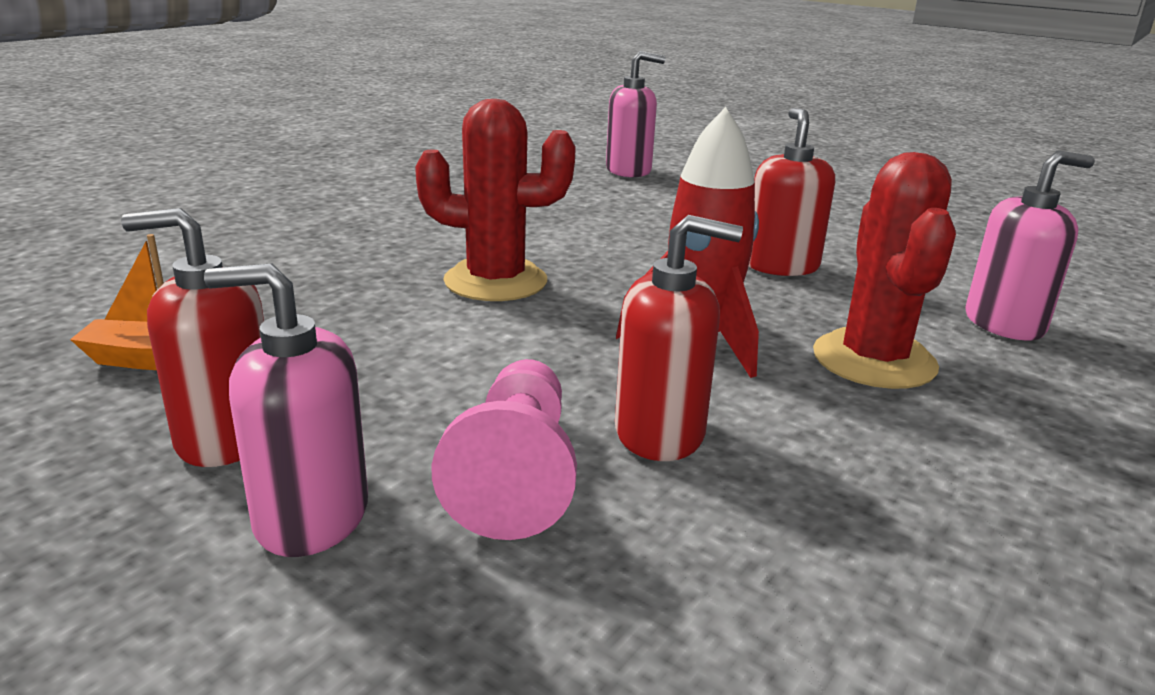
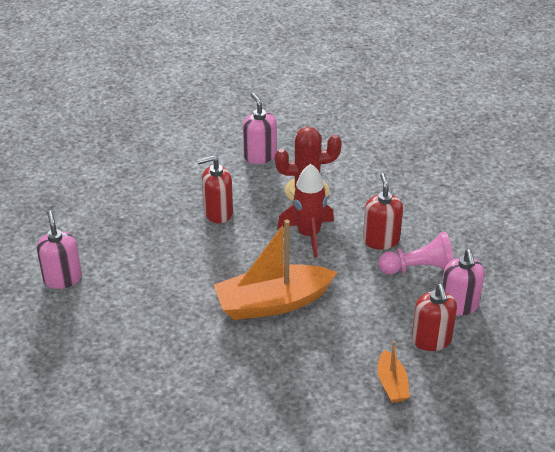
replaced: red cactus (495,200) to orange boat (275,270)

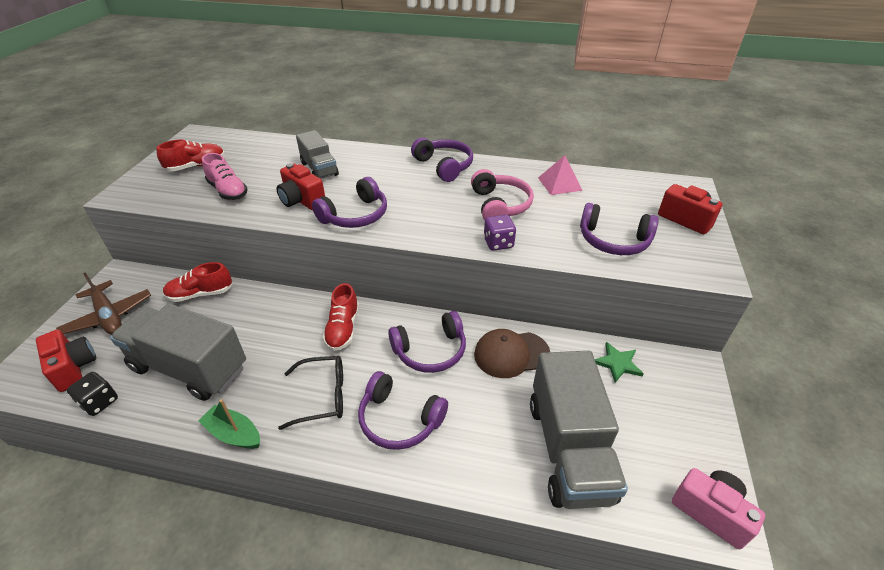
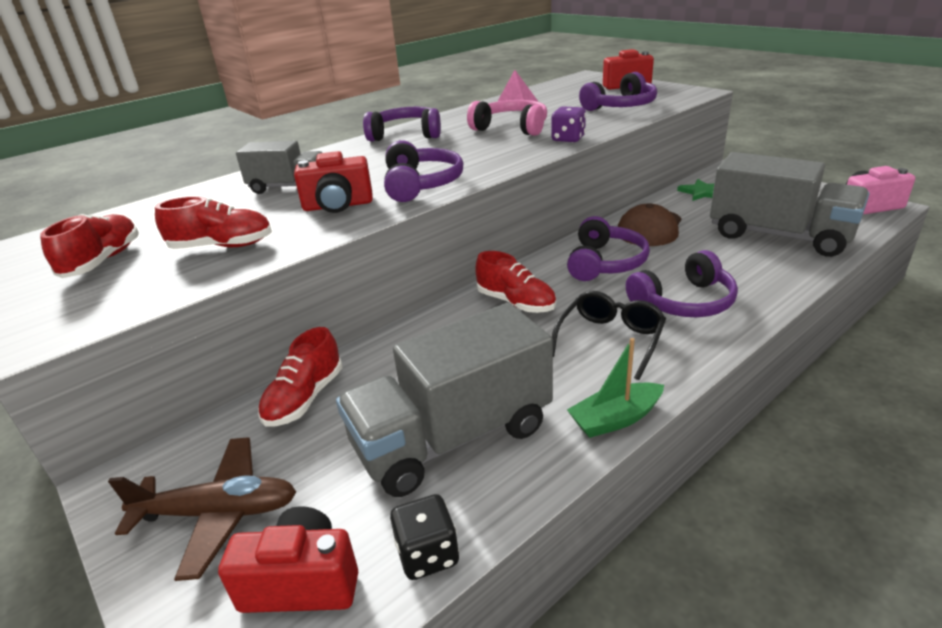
recoloured: pink shoe (225,176) to red shoe (213,222)

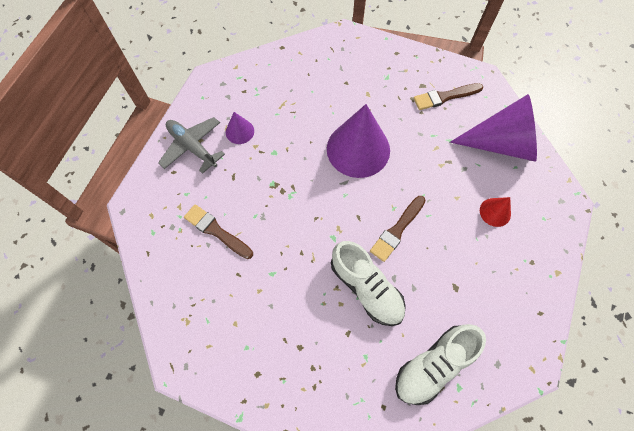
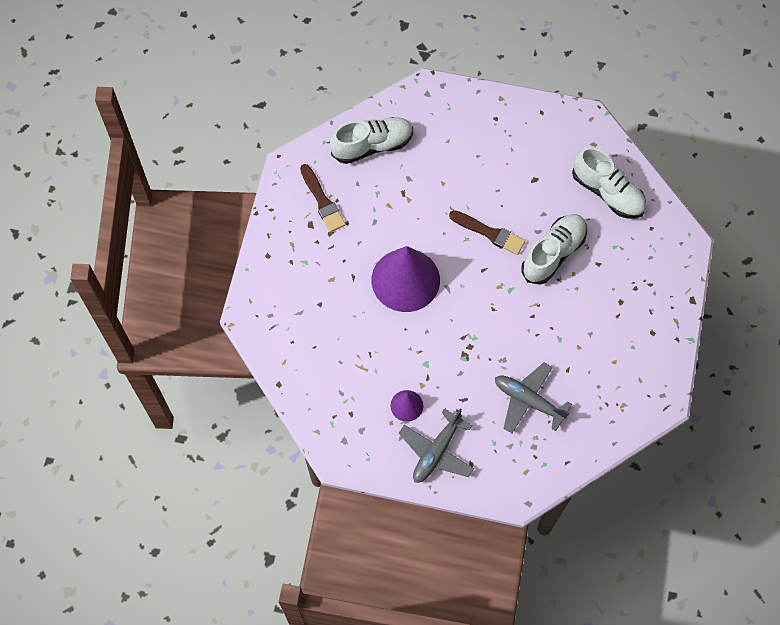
removed: red cone (495,212)
replaced: brown brush (218,231) to grey plane (533,398); purple cone (493,128) to white shoe (371,140)

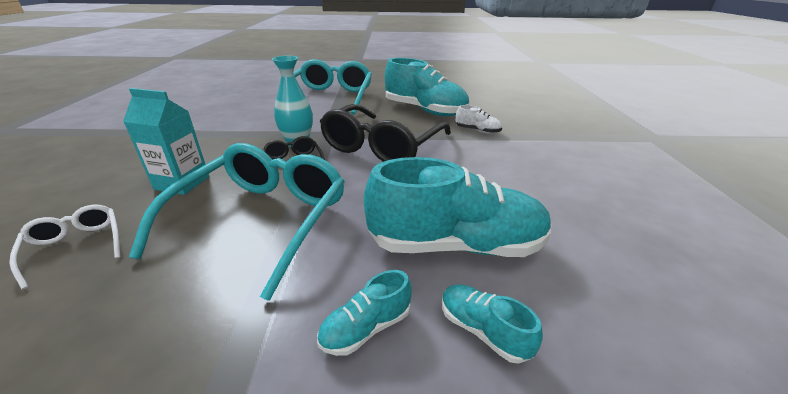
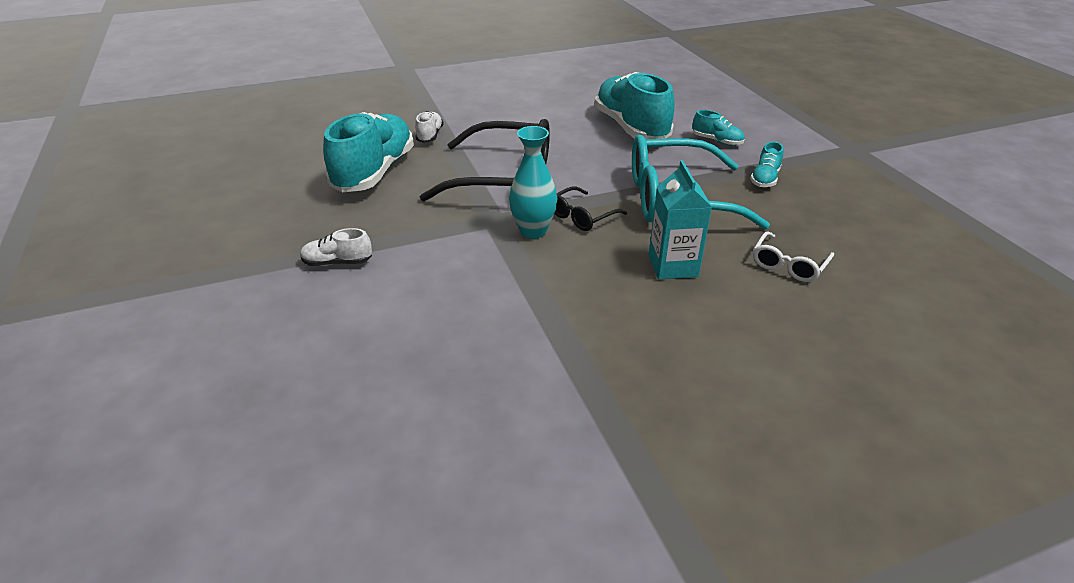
moved: turquoise shoe (492,324) to (766,164)
replaced: turquoise glasses (333,87) to white shoe (336,247)

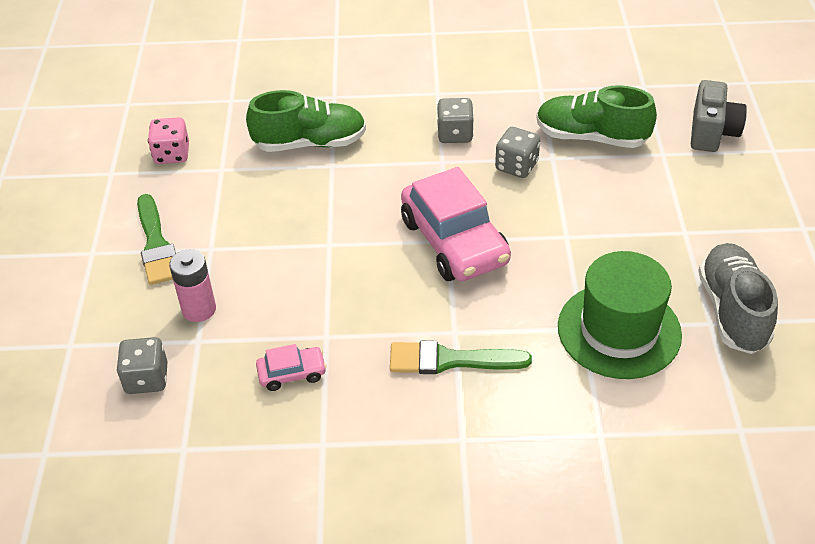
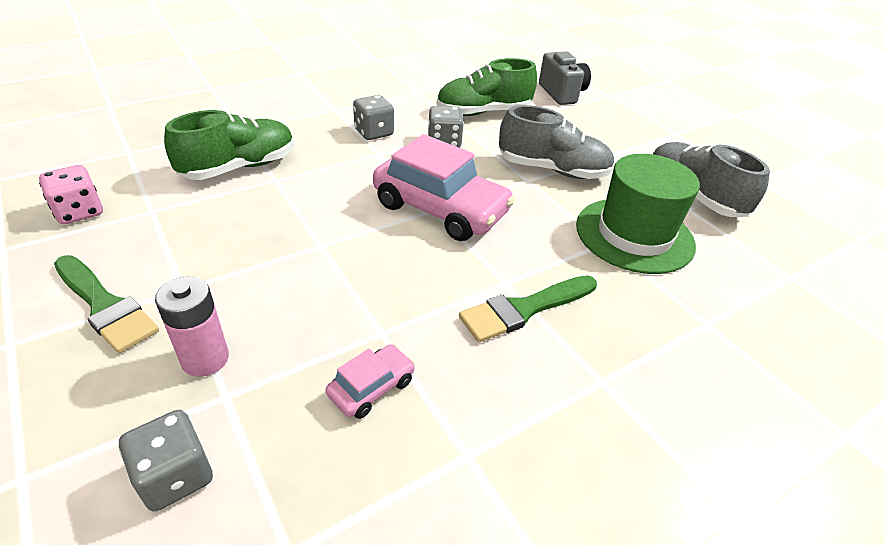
added: grey shoe (556,142)

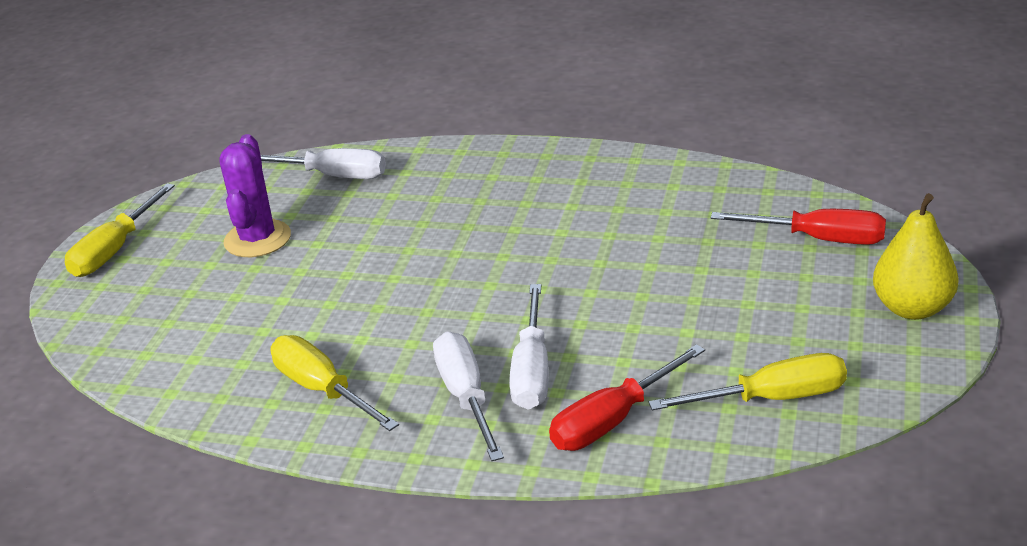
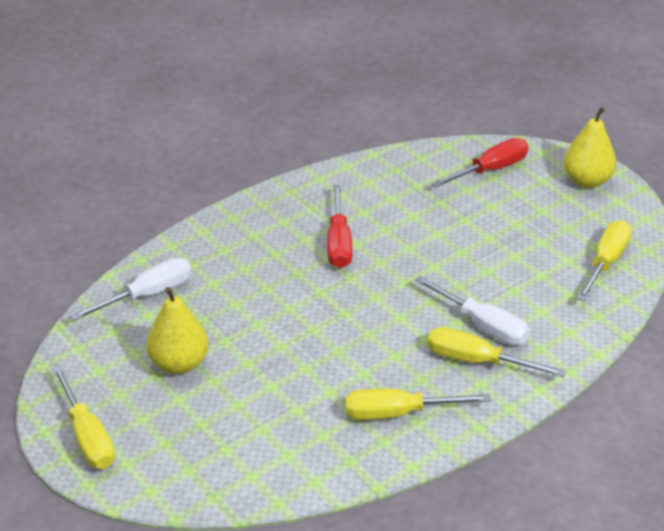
moved: red screwdriver (627,397) to (339,226)
replaced: purple cactus (255,195) to yellow pear (177,330)
recoloured: white screwdriver (468,396) to yellow screwdriver (496,352)

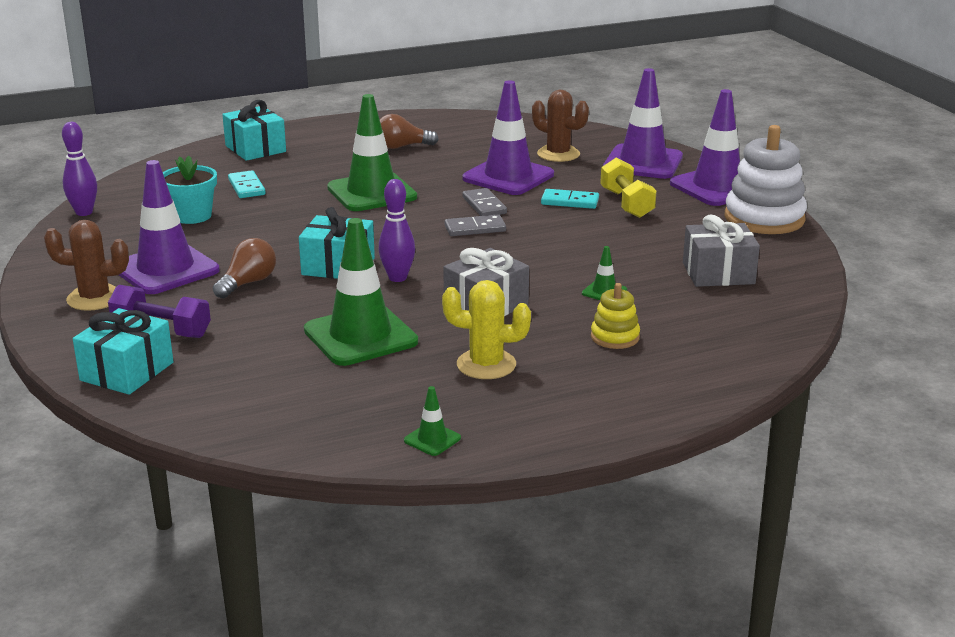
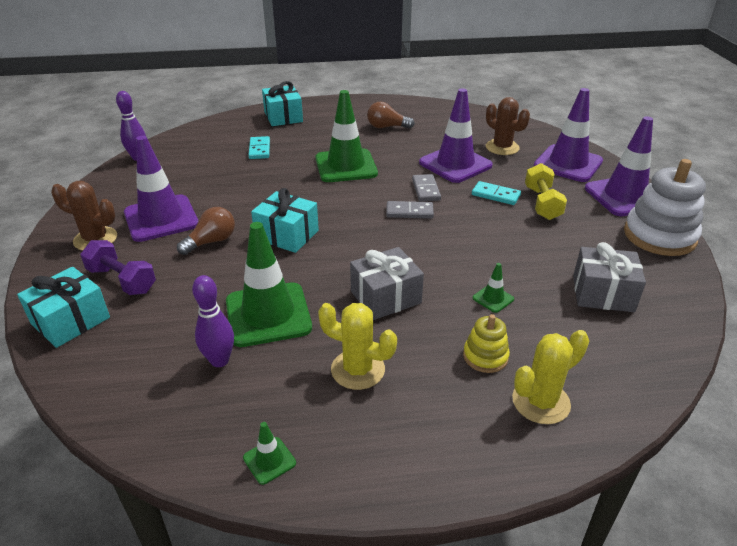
removed: turquoise flower pot (190,189)
added: yellow cactus (550,377)
moved: purple bowling pin (397,230) to (213,321)

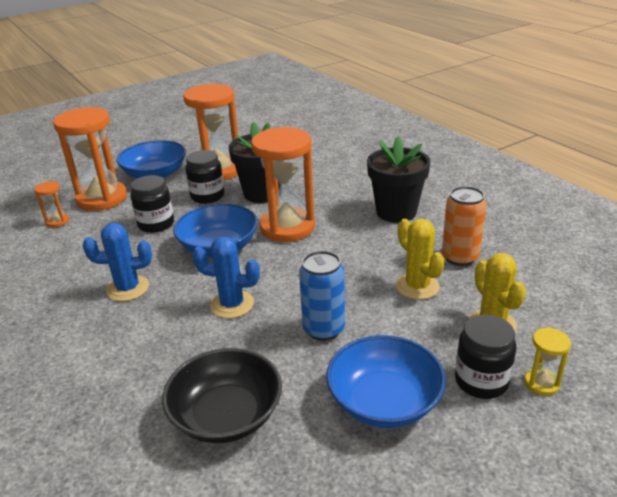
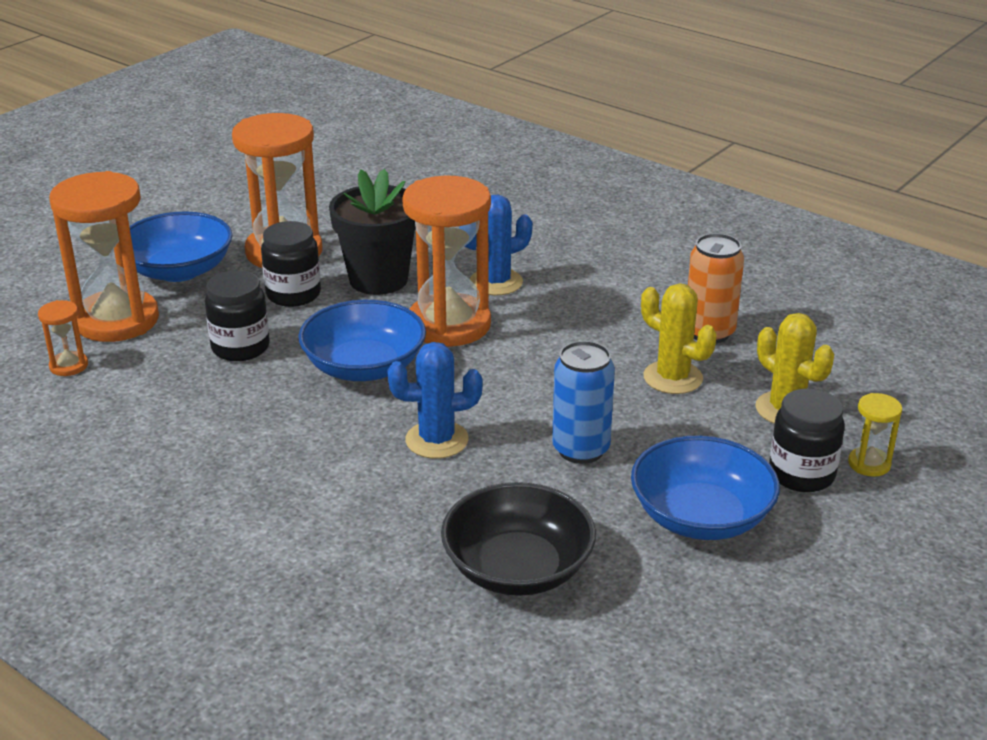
removed: black flower pot (399,179)
moved: blue cactus (117,262) to (499,245)

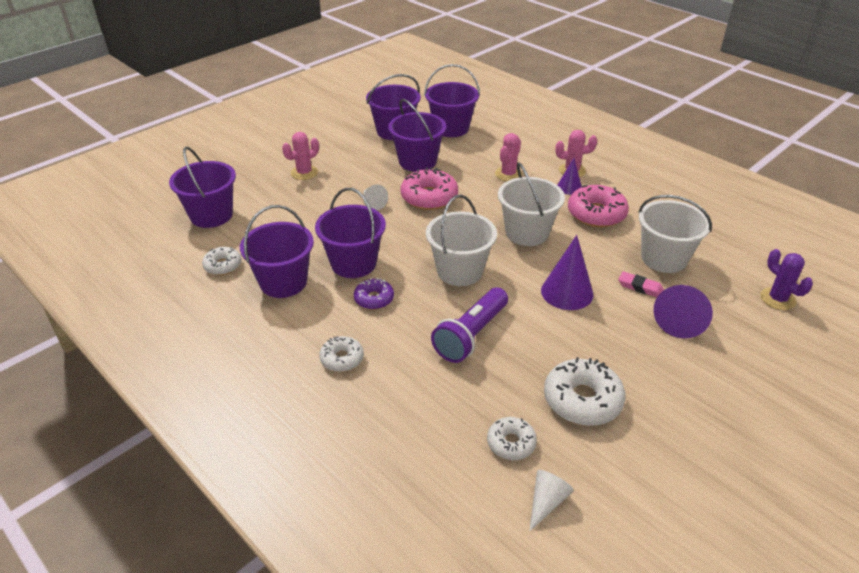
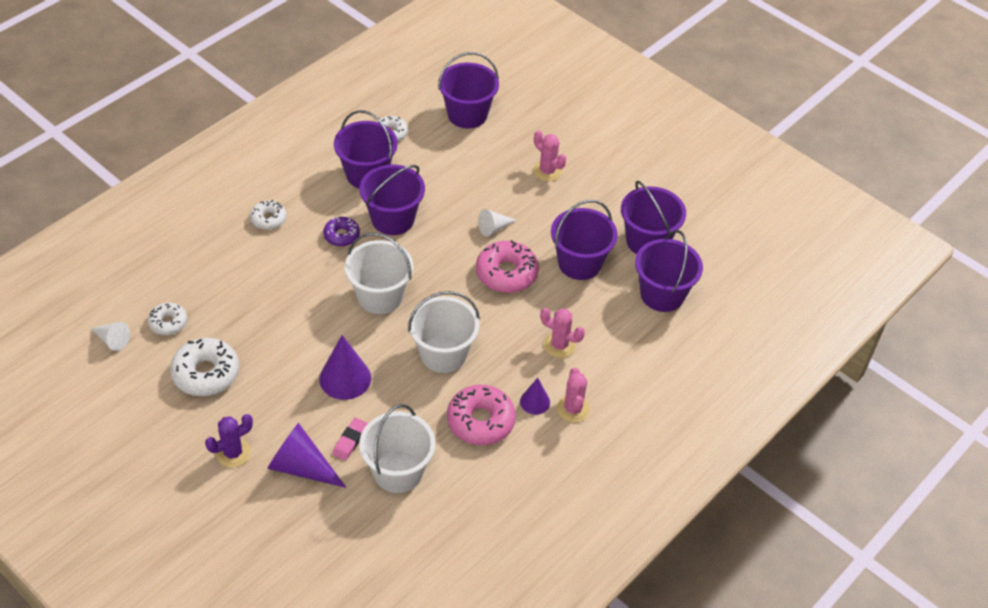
removed: purple flashlight (469,325)
moved: purple cactus (786,279) to (229,441)

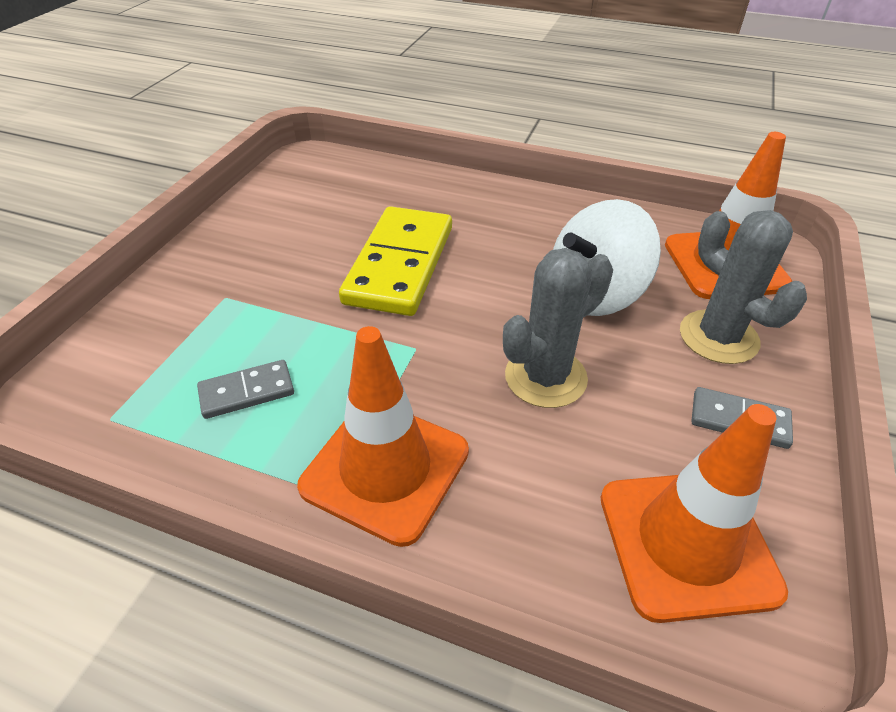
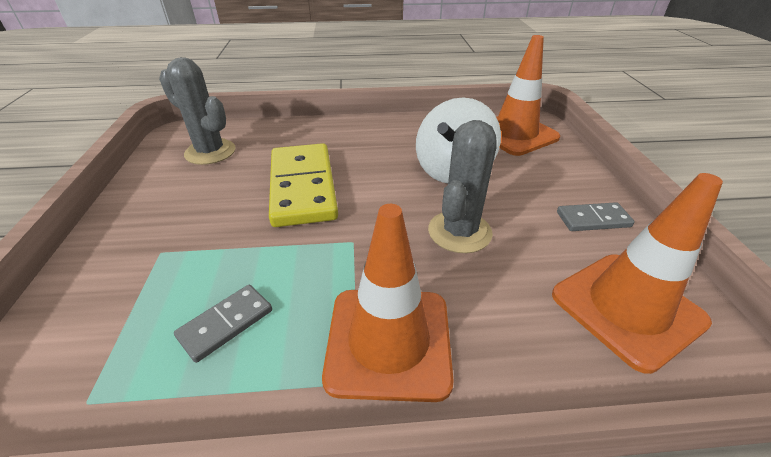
moved: grey cactus (743,287) to (197,111)

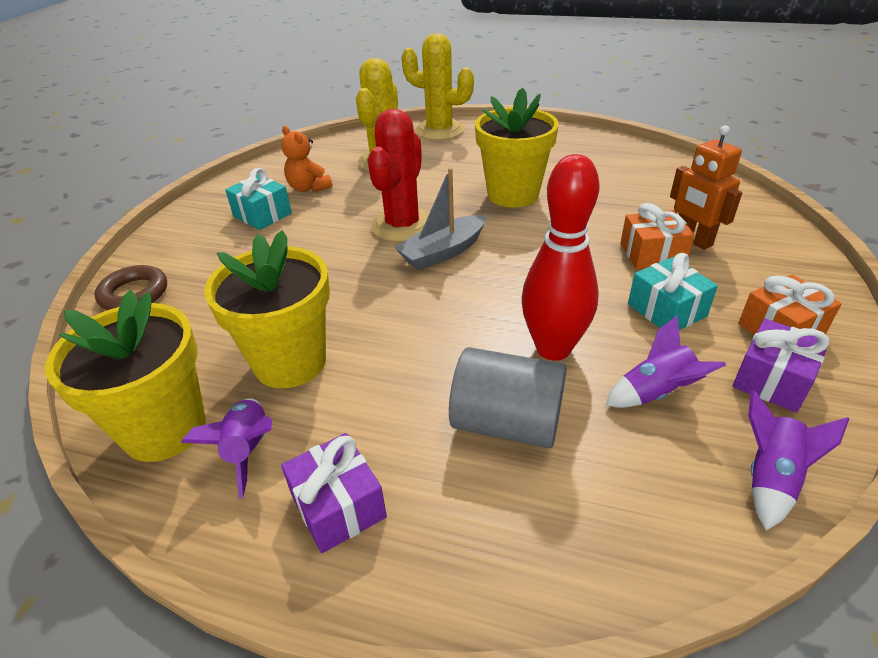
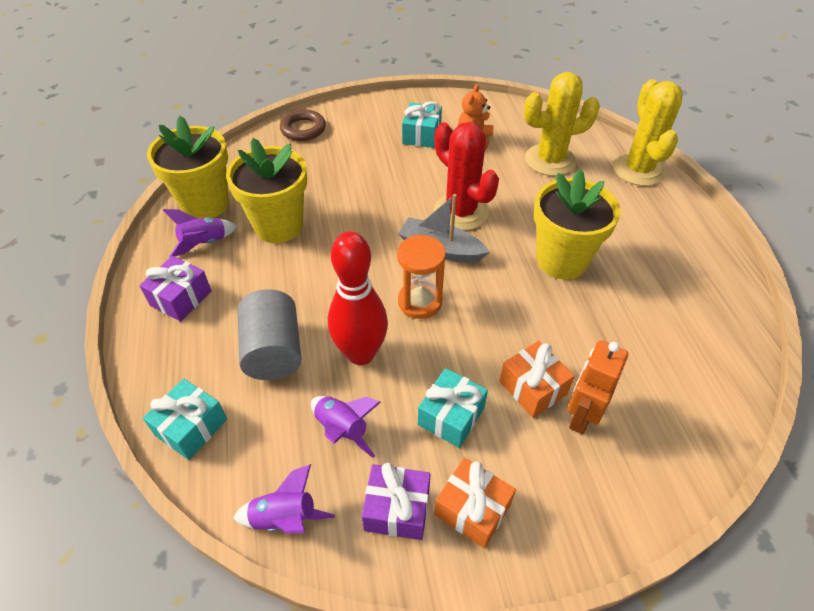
added: turquoise gift (185,419); orange hourglass (421,277)
turned: red cactus (398,175) = (466,176) 60 degrees clockwise

